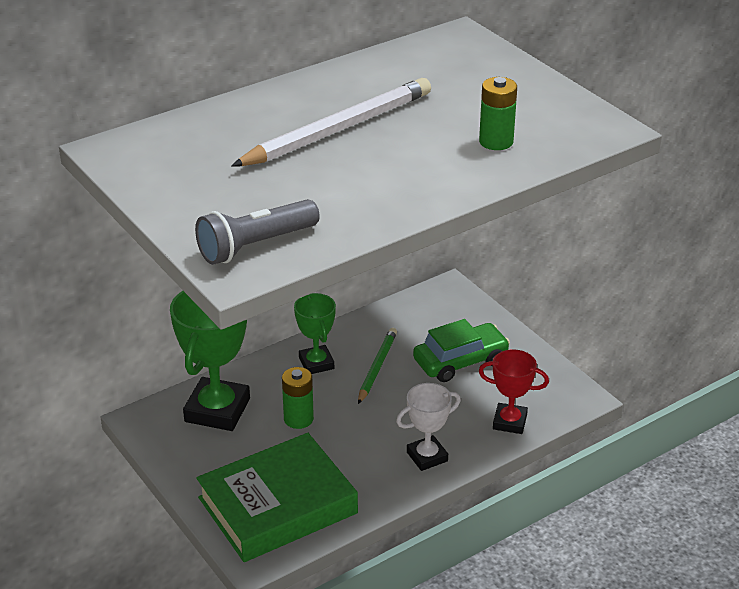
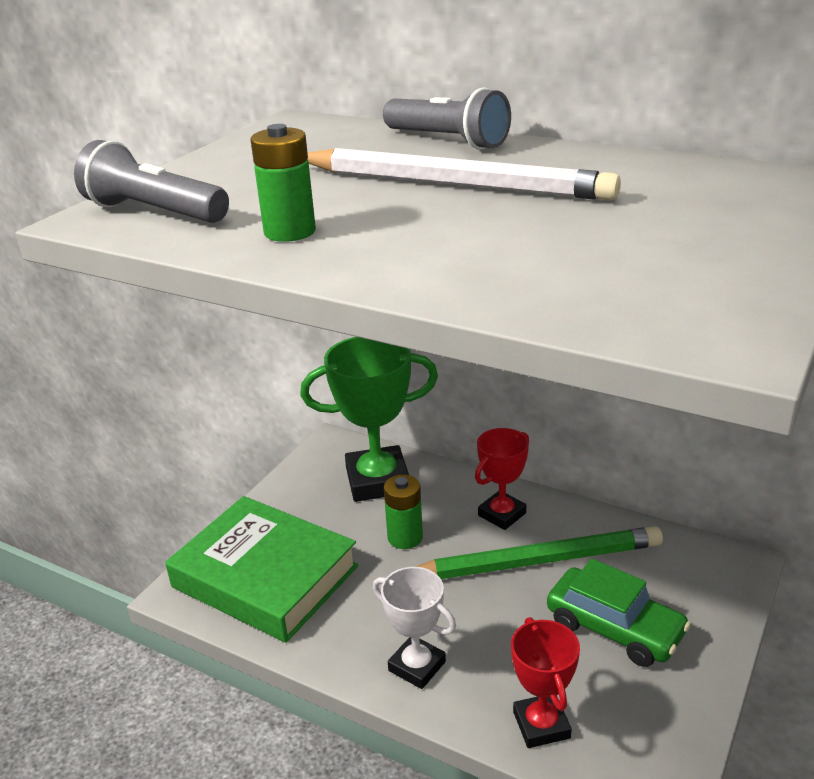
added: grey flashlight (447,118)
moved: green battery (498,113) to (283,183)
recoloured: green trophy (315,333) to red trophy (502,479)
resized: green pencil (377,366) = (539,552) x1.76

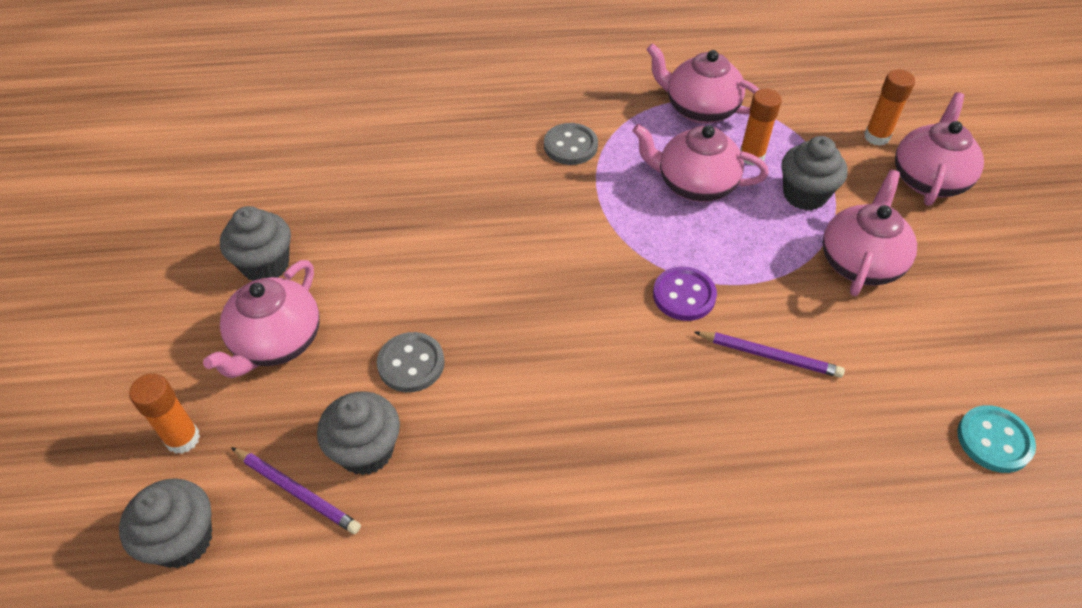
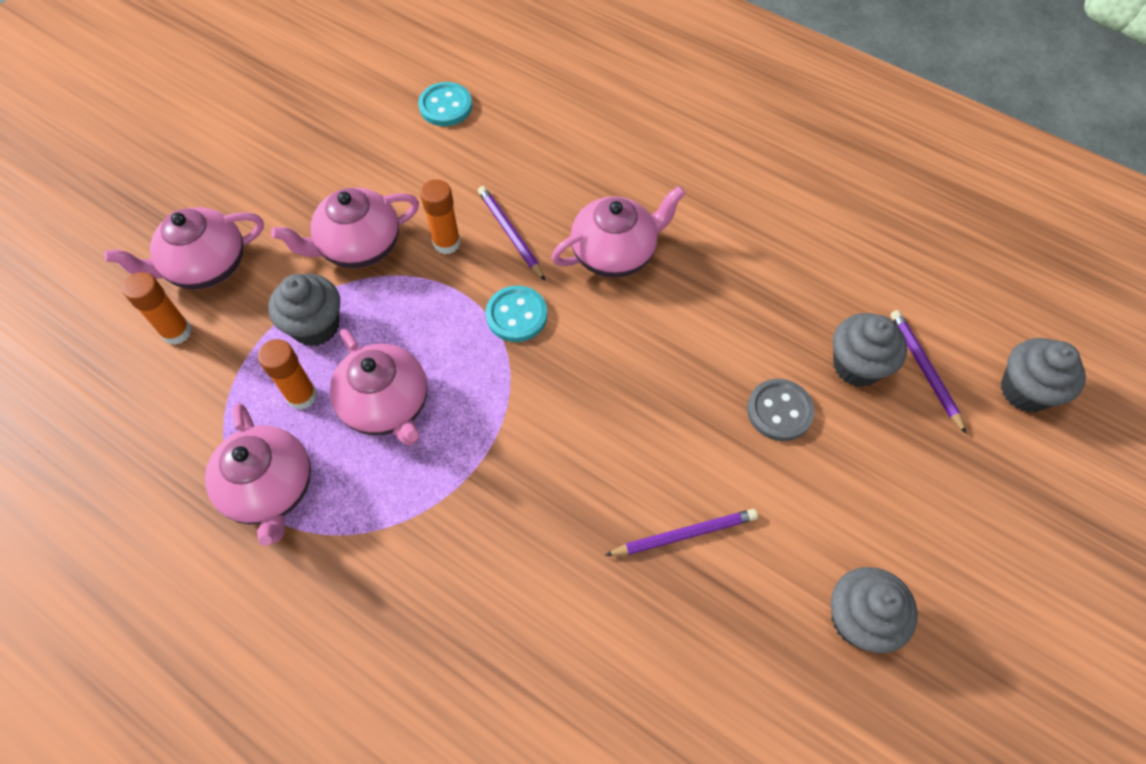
removed: grey button (571,144)
added: purple pencil (681,532)
moved: orange glue stick (164,414) to (440,216); pink teapot (261,319) to (618,232)
recoloured: purple button (685,294) to turquoise button (516,314)

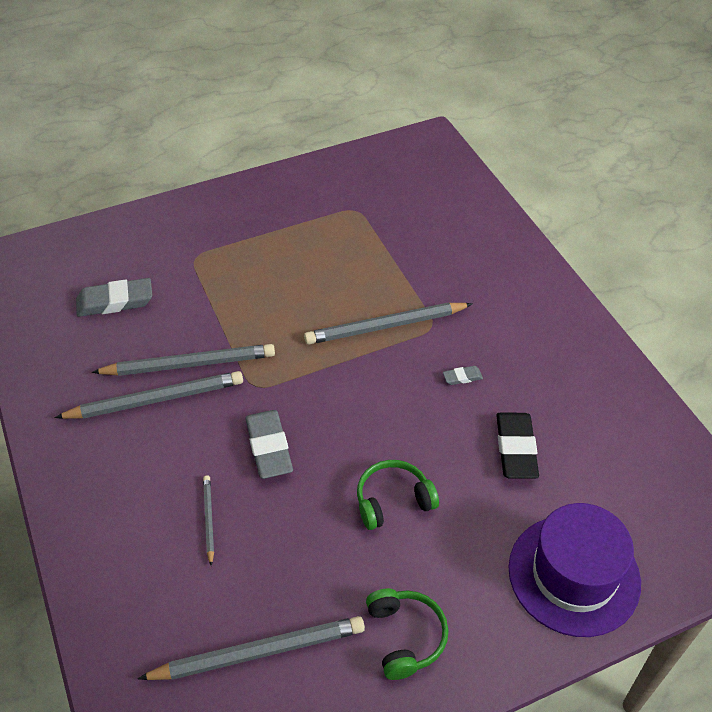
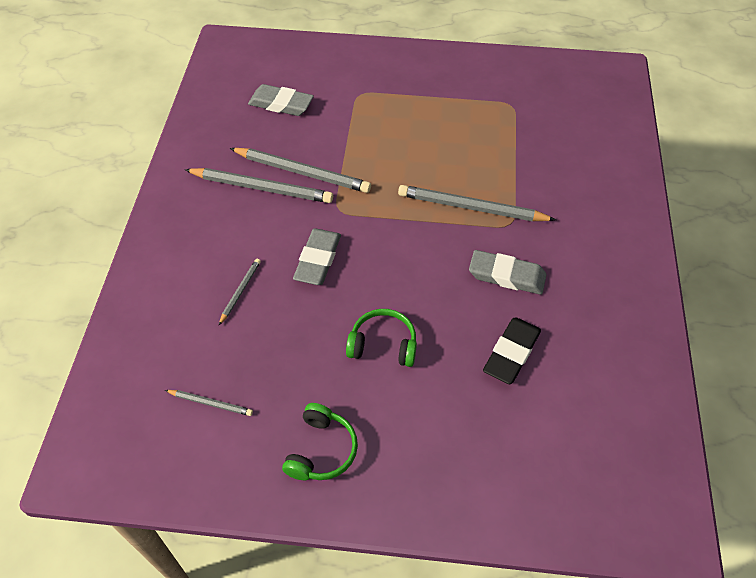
removed: purple hat (575,570)
resized: grey pencil (251,648) = (209,403) x0.50; grey eraser (463,375) = (508,272) x2.10

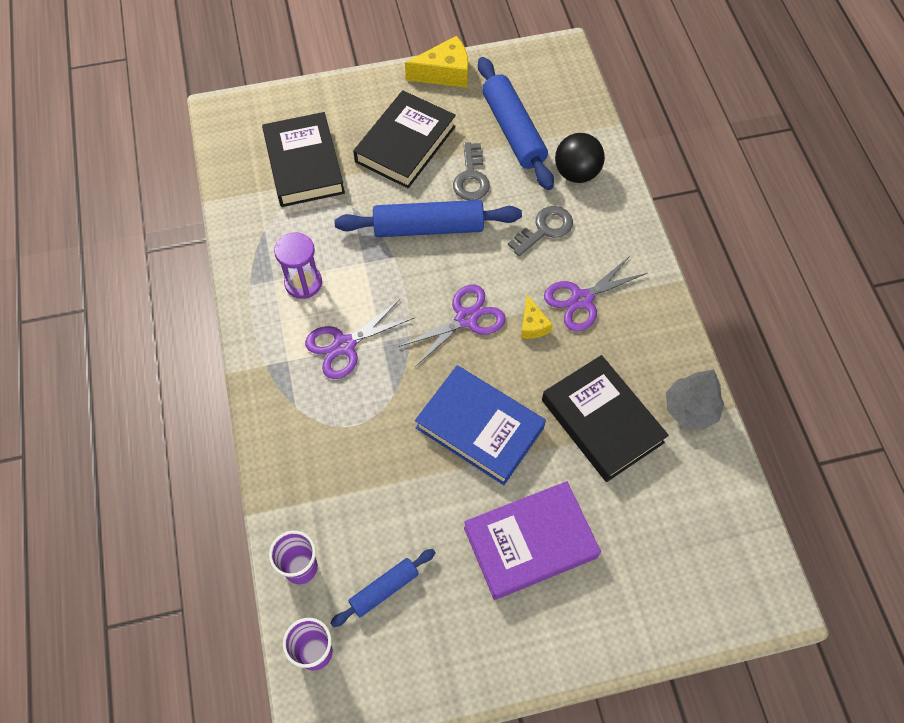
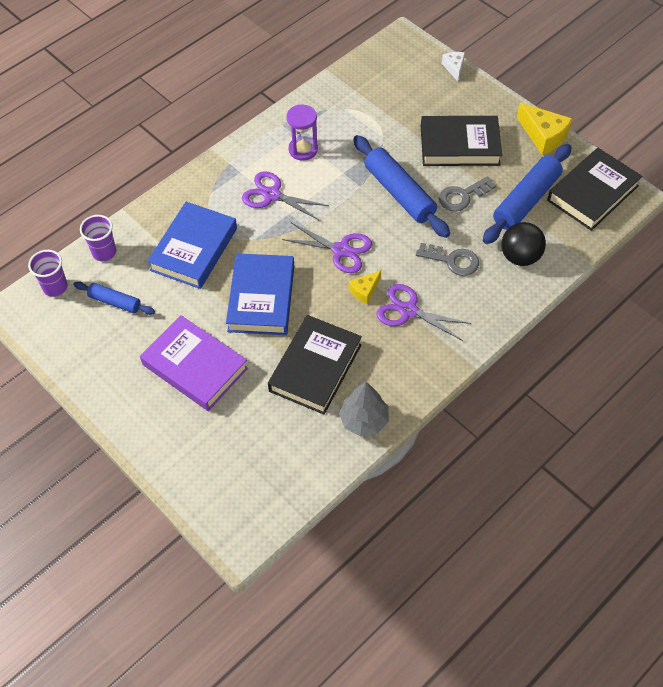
added: blue book (192,245); white cheese (453,67)
moved: black book (303,159) to (594,189)

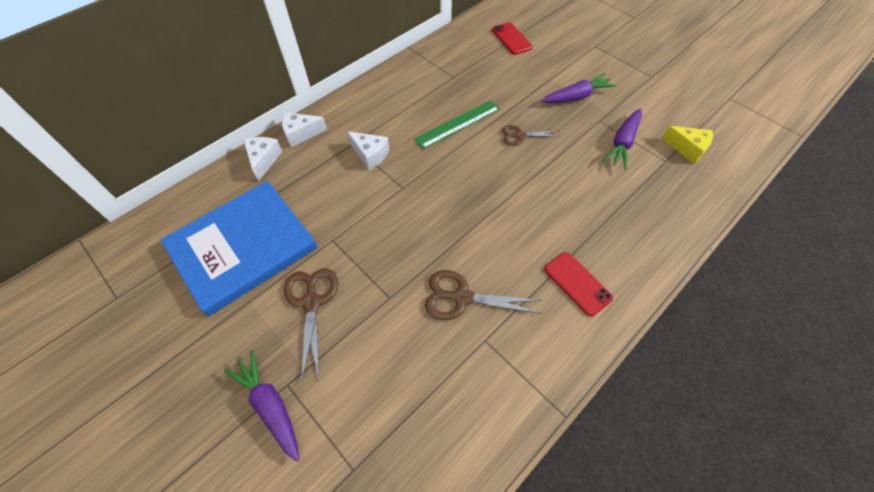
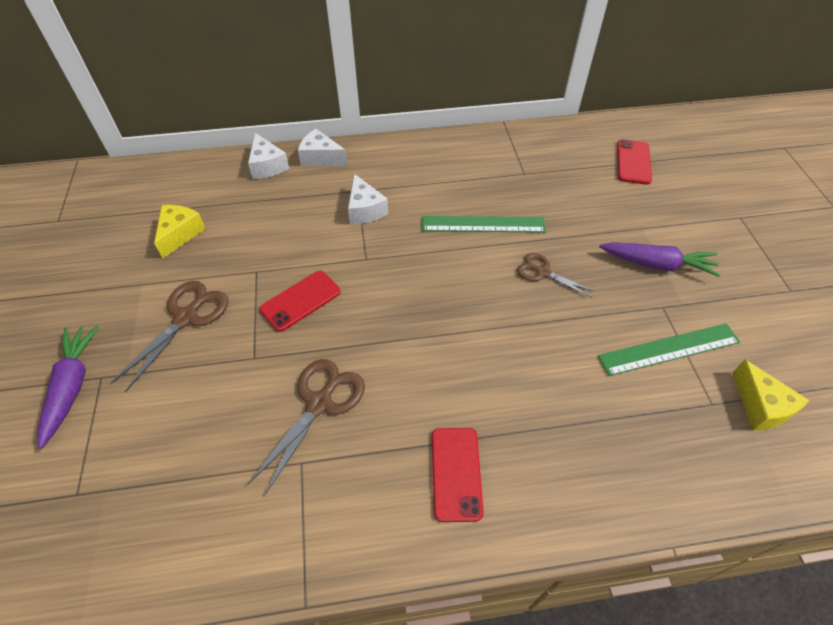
added: red phone (300,301)
replaced: blue book (239,248) to yellow cheese (180,231); purple carrot (622,139) to green ruler (669,349)
turned: white cheese (262,159) = (268,156) 120 degrees clockwise; brown scissors (483,295) = (306,427) 75 degrees clockwise

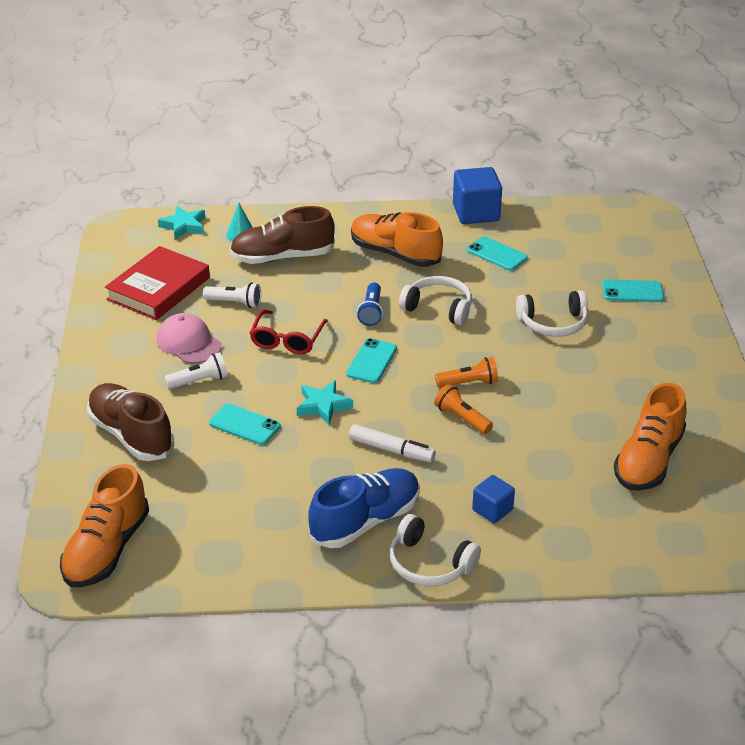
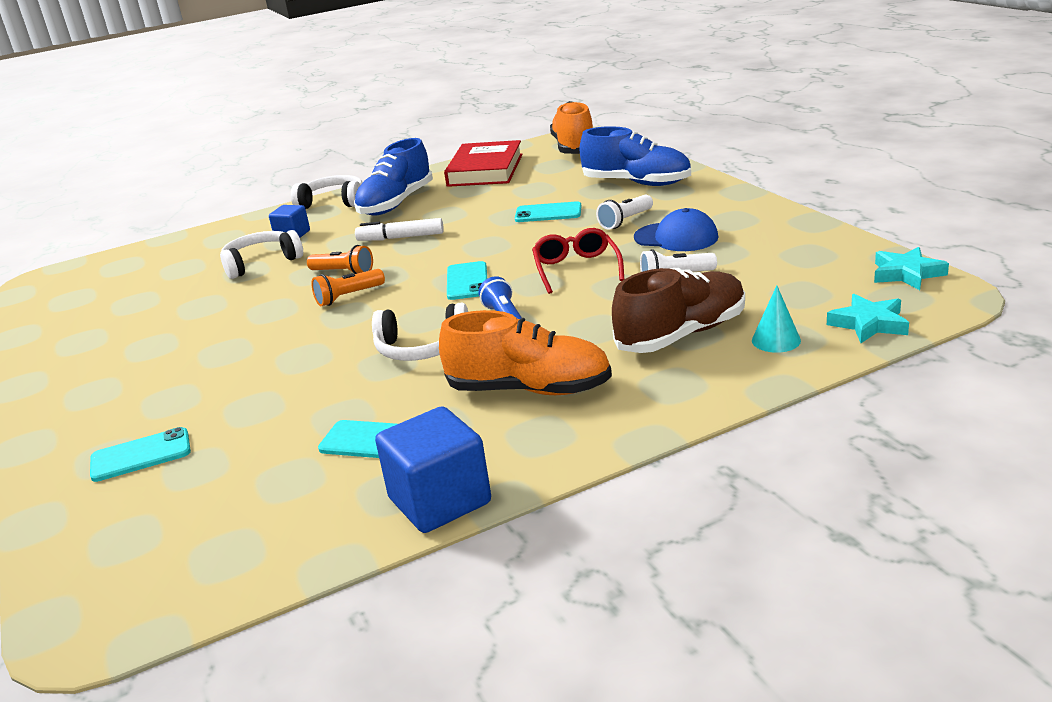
removed: orange shoe (650,437)
moved: red book (157,283) to (483,163); turquoise star (325,403) to (911,268); white headphones (552,313) to (261,254)
recoloured: brown shoe (130,422) to blue shoe (635,156); pink cap (189,338) to blue cap (676,229)

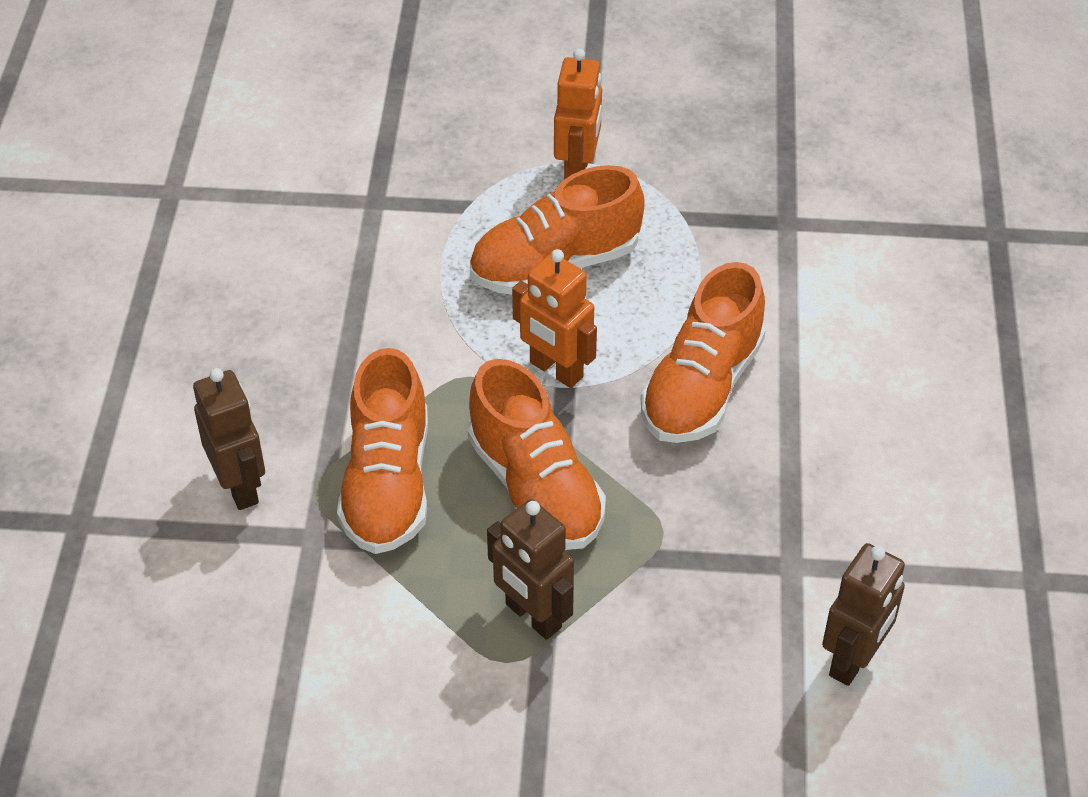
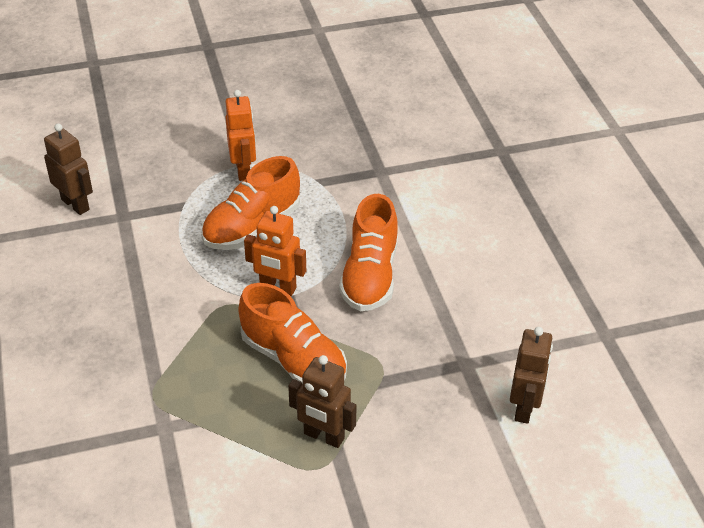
removed: orange shoe (382,451)
moved: brown robot (229,439) to (68,169)

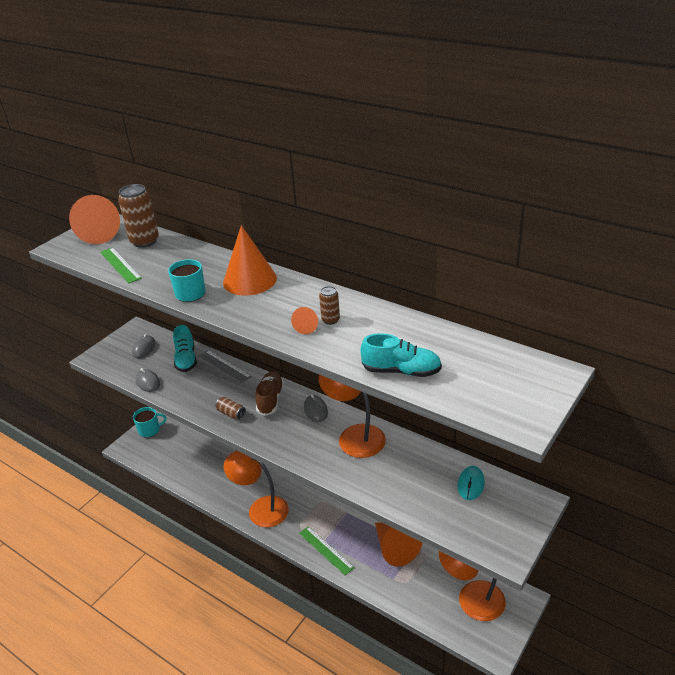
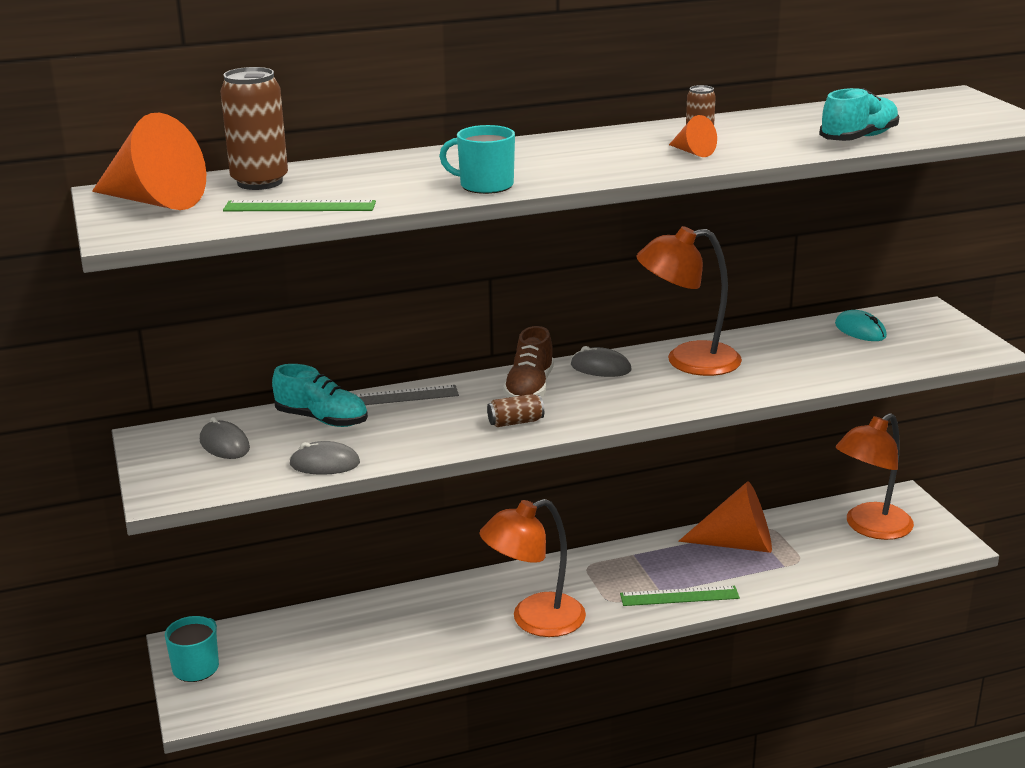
removed: orange cone (250,260)
turned: brown shoe (269,394) = (528,362) 120 degrees counterclockwise

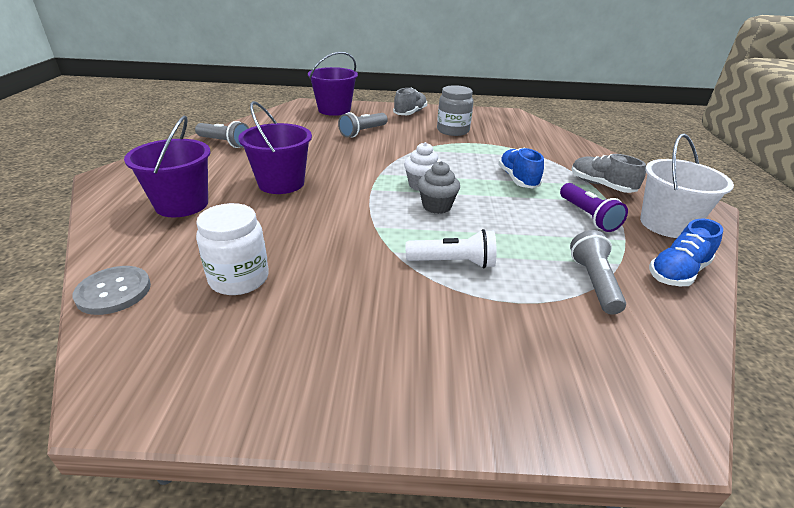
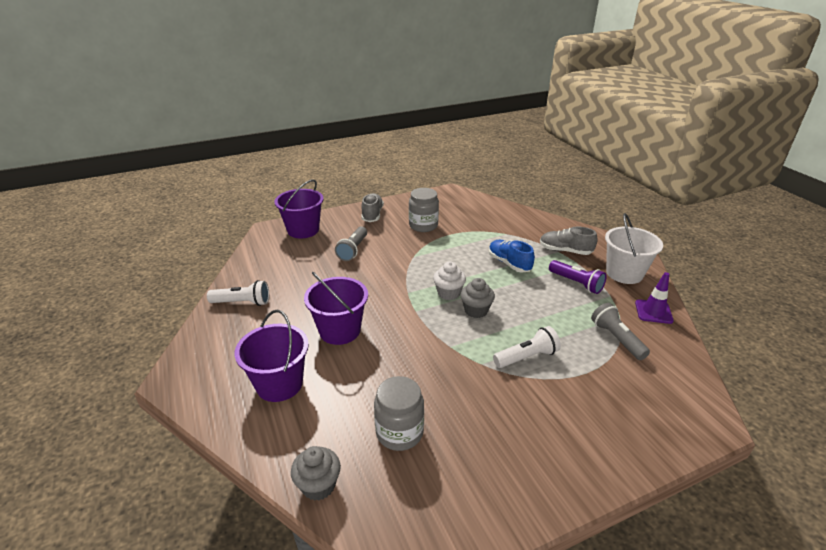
replaced: grey button (111,290) to grey cupcake (316,473); blue shoe (686,252) to purple traffic cone (654,298)
recoloured: grey flashlight (222,134) to white flashlight (238,293); white jar (232,249) to grey jar (399,413)

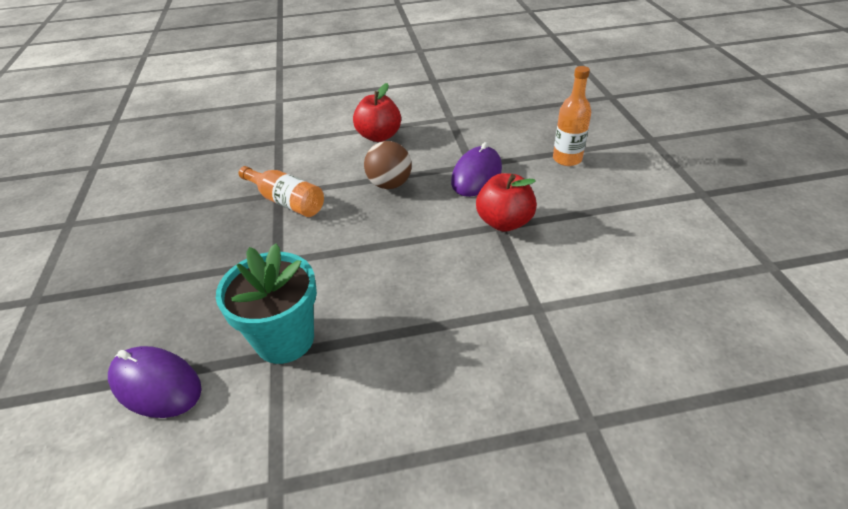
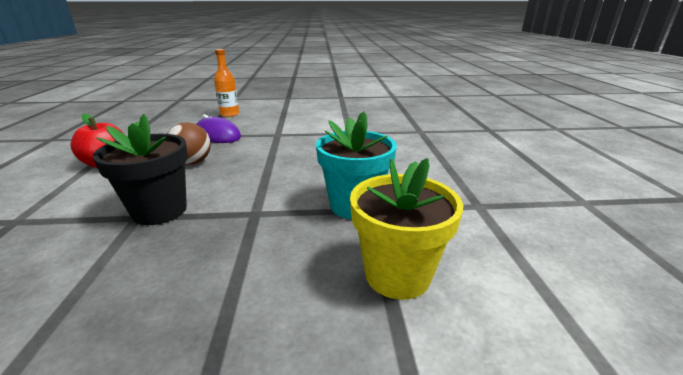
removed: red apple (506,202)
replaced: purple mouse (155,382) to yellow flower pot (406,229); orange bottle (281,191) to black flower pot (140,169)

